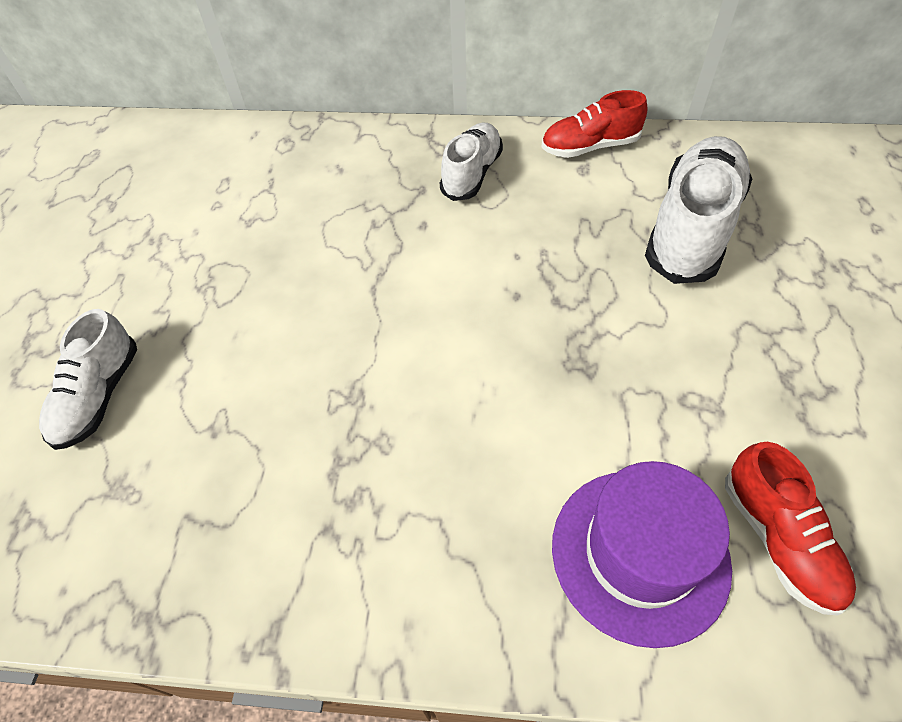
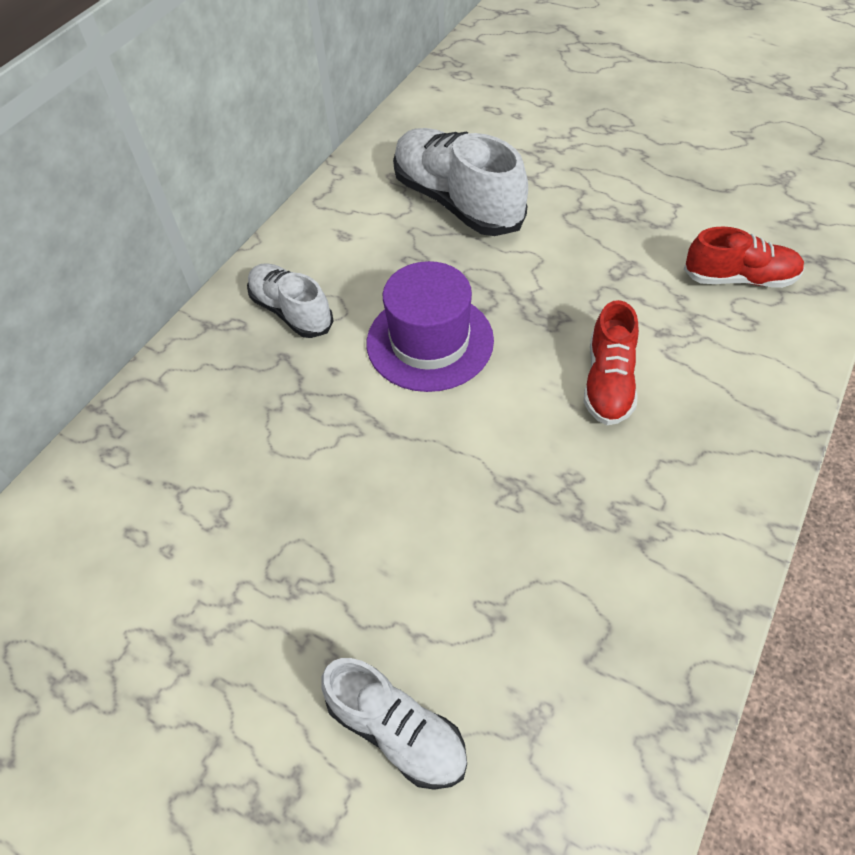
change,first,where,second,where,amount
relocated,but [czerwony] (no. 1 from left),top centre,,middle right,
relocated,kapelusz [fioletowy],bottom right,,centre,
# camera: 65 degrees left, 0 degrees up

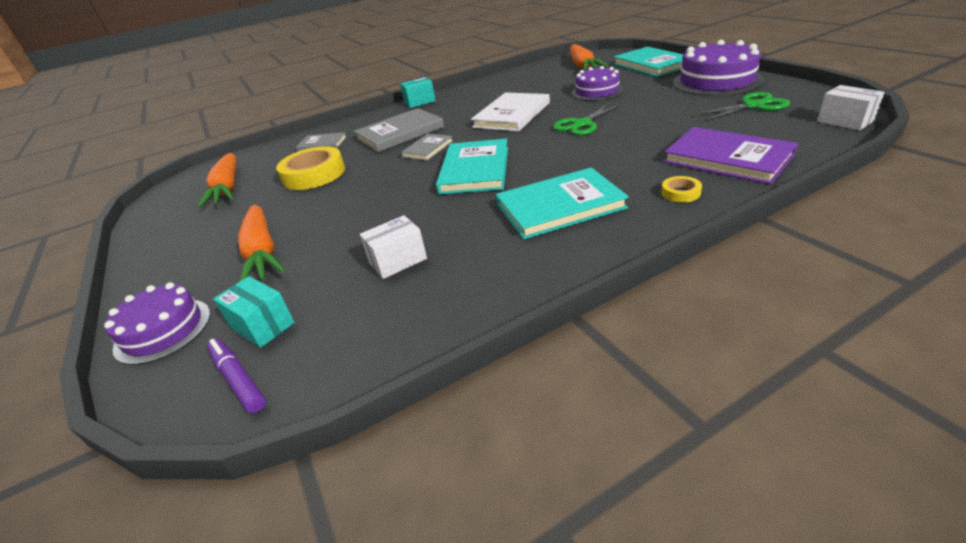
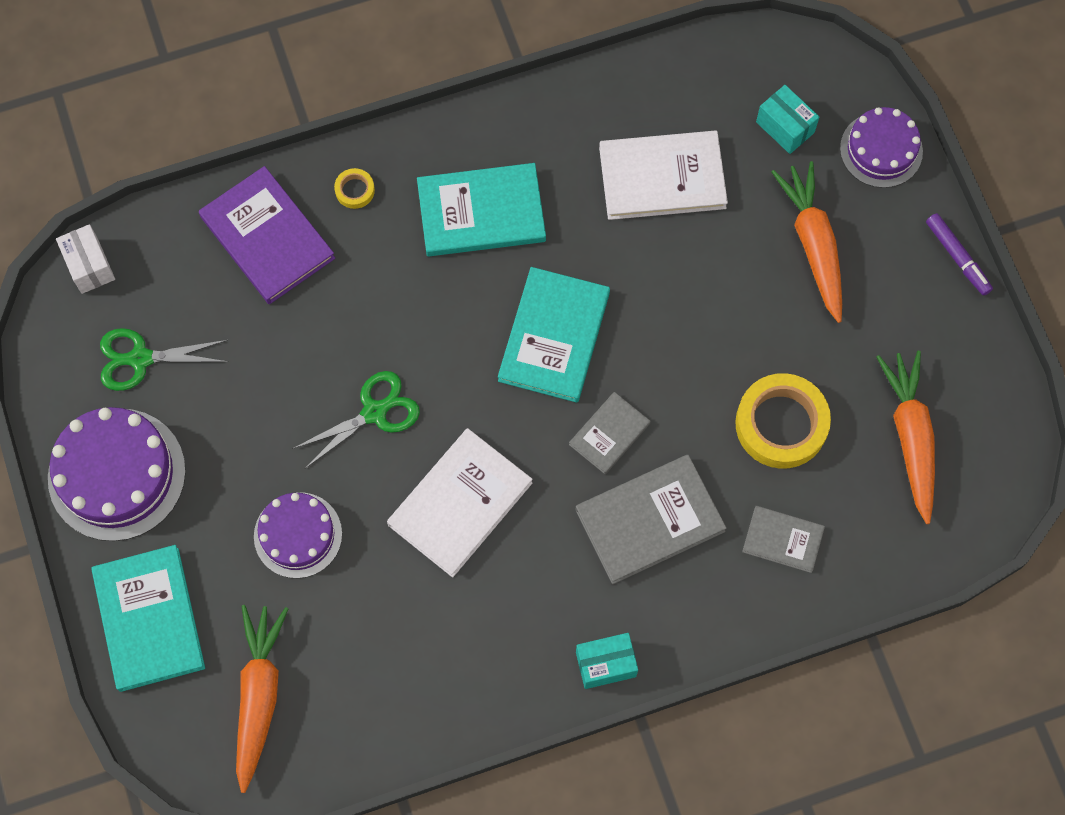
change,first,where,second,where,amount
relocated,flamaster [fioletowy],bottom left,,top right,
exchanged,pudełko [biały] (no. 1 from left),centre,książka [biały] (no. 2 from left),top centre,
# camera: 175 degrees left, 35 degrees up

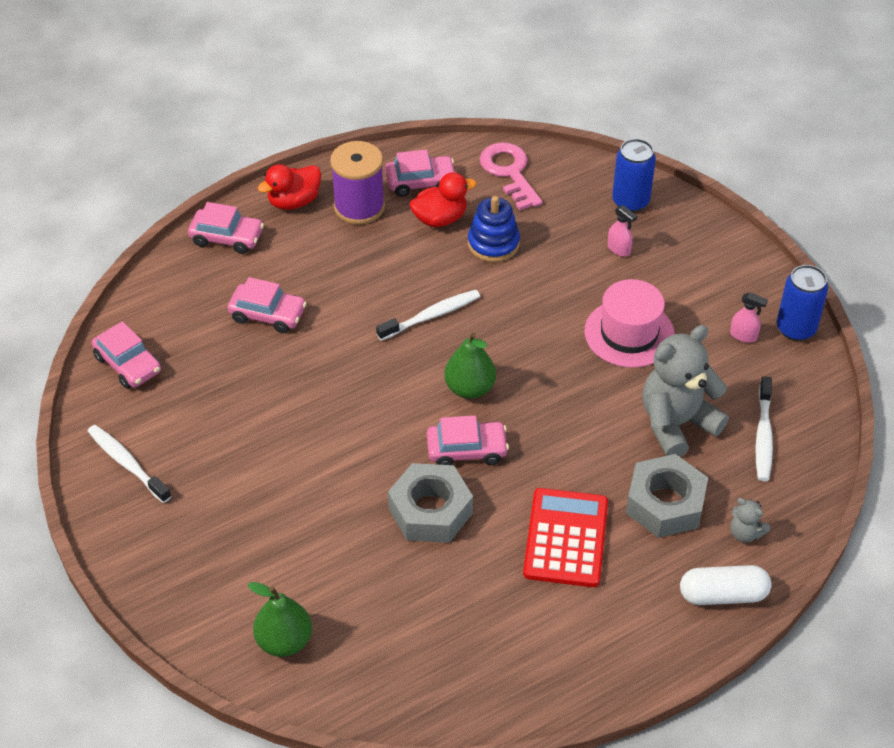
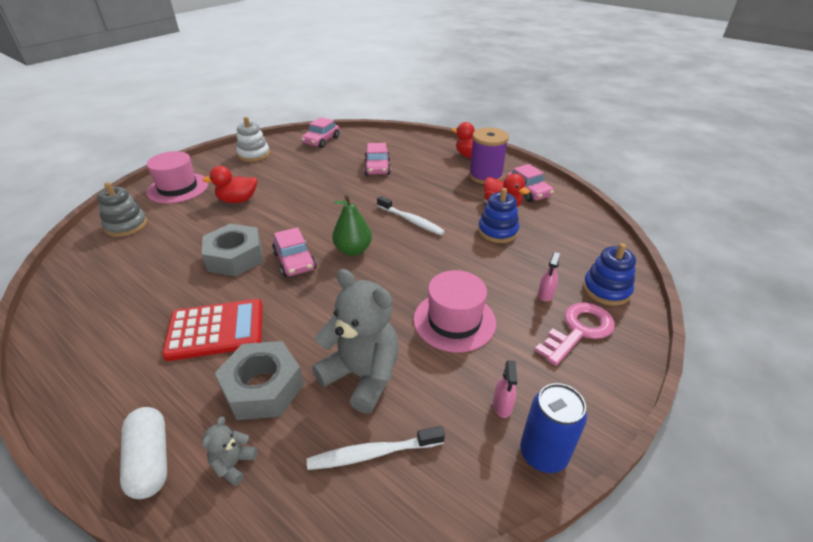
change,first,where,second,where,amount
exchanged,szczoteczka do zębów [biały] (no. 1 from left),middle left,zabawka nakładanka [biały],top left,
missing,samochód [różowy] (no. 2 from left),top left,,,
exchanged,gruszka [zielony] (no. 1 from left),bottom left,zabawka nakładanka [szary],middle left,
relocated,klucz [różowy],top centre,,middle right,
exchanged,puszka [niebieski] (no. 1 from left),top right,zabawka nakładanka [niebieski] (no. 2 from left),middle right,
appeared,,,kapelusz [różowy] (no. 1 from left),top left,
appeared,,,kaczka [czerwony] (no. 1 from left),middle left,
# camera: 70 degrees right, 10 degrees down

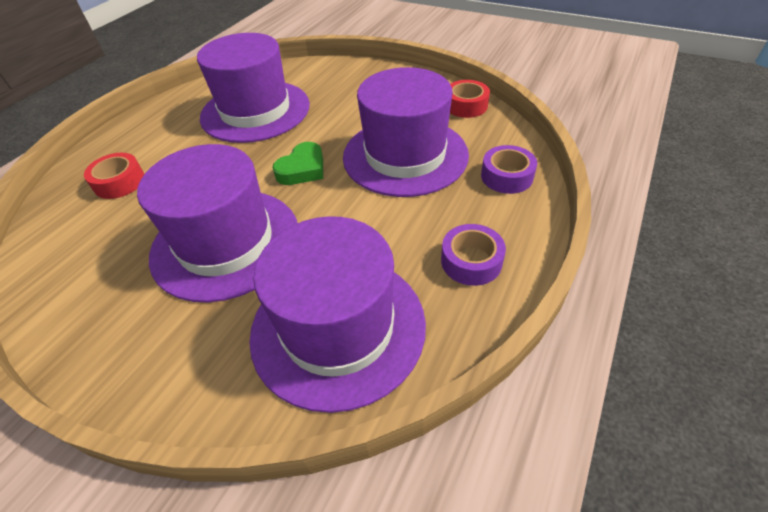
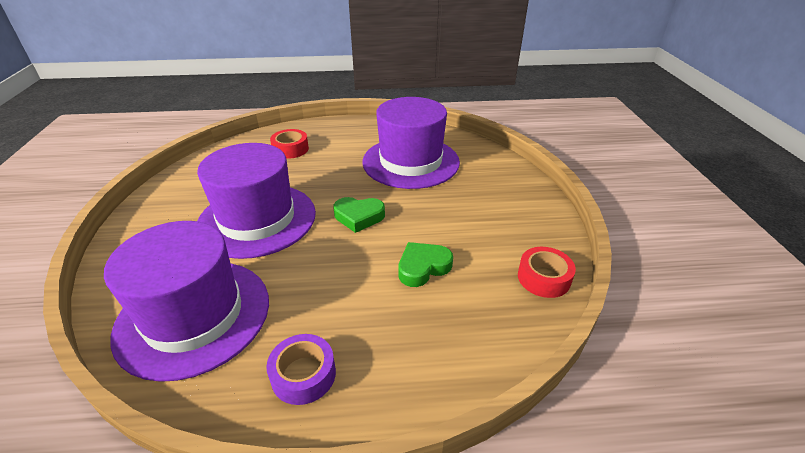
change,first,where,second,where,amount
exchanged,kapelusz [fioletowy] (no. 4 from left),top centre,serce [zielony] (no. 2 from left),centre,
missing,taśma klejąca [fioletowy] (no. 2 from left),top centre,,,
# camera: 55 degrees right, 10 degrees down

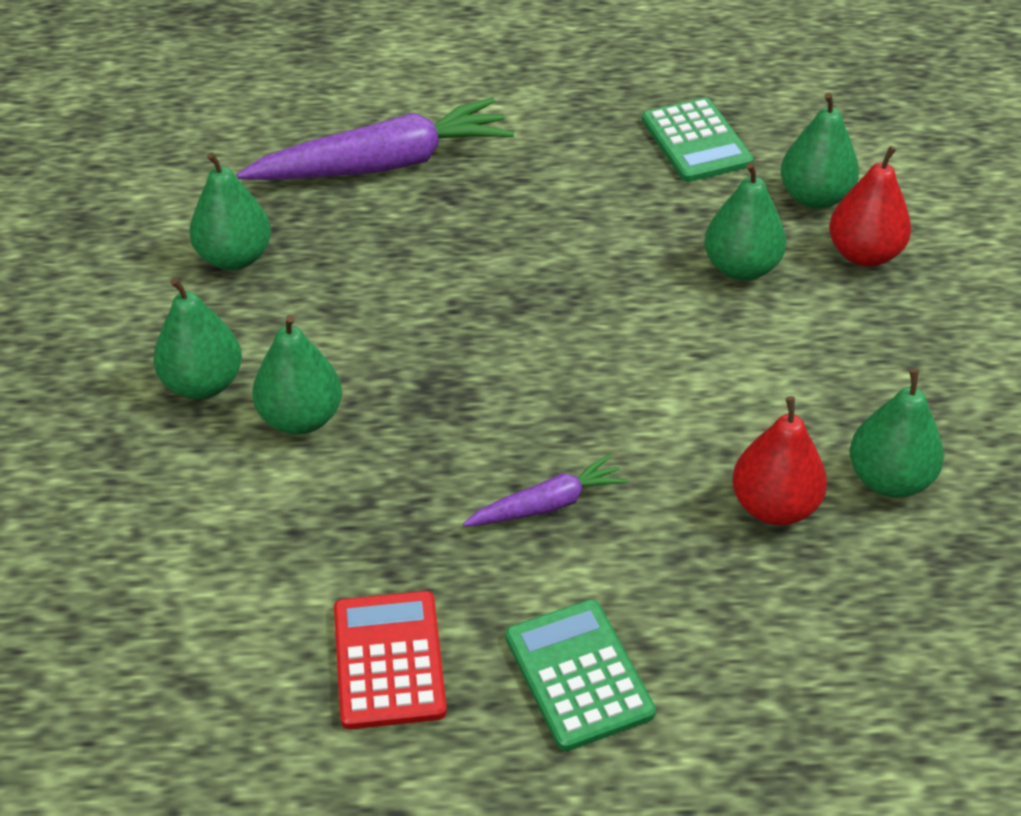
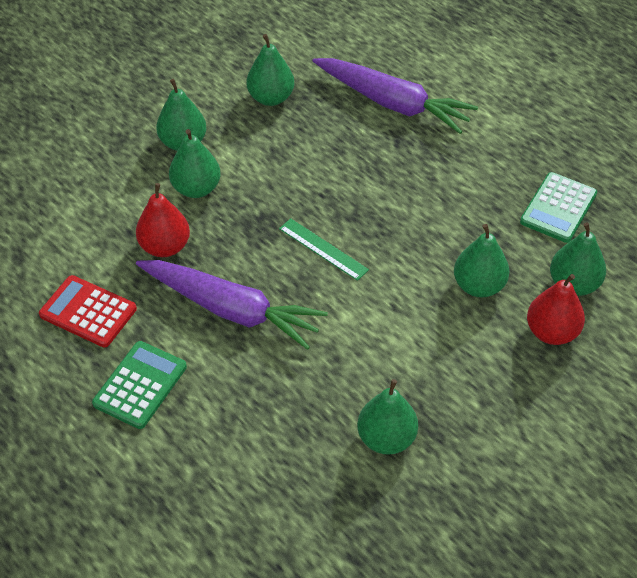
change,first,where,second,where,amount
spun,kalkulator [czerwony],bottom centre,,middle left,105 degrees counterclockwise
size,marchewka [fioletowy] (no. 2 from left in the first image),centre,marchewka [fioletowy] (no. 1 from left),centre,x1.96
relocated,gruszka [czerwony] (no. 1 from left),middle right,,middle left,
appeared,,,linijka [zielony],centre,
# camera: 50 degrees right, 5 degrees up

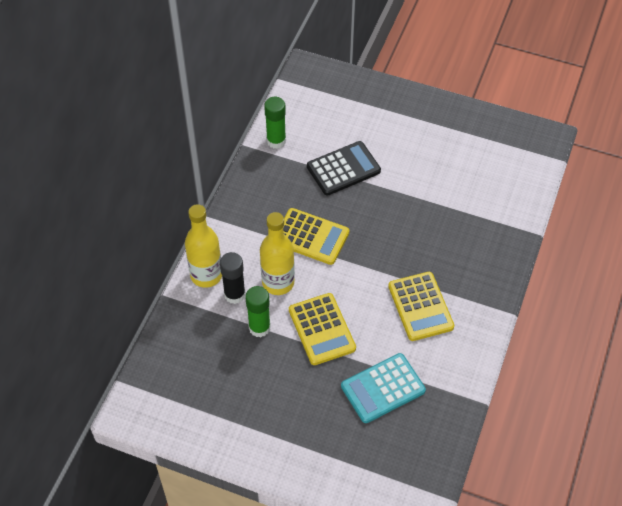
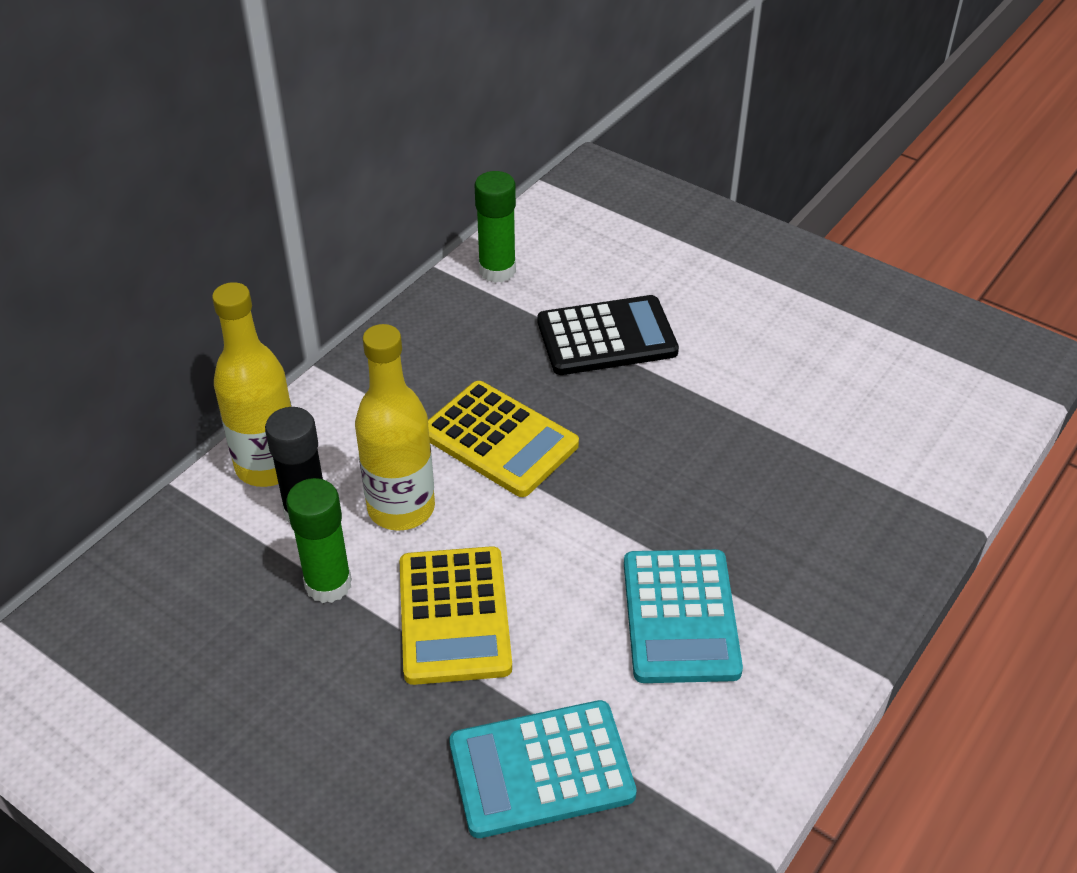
change,first,where,second,where,amount
colour,kalkulator [żółty] (no. 3 from left),middle right,kalkulator [turkusowy] (no. 2 from left),bottom centre,
# camera: 15 degrees right, 10 degrees down

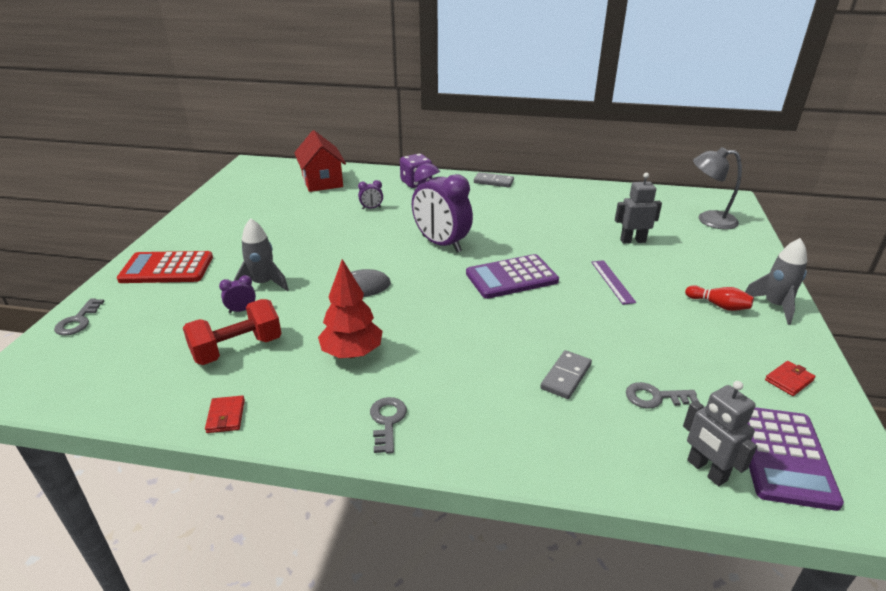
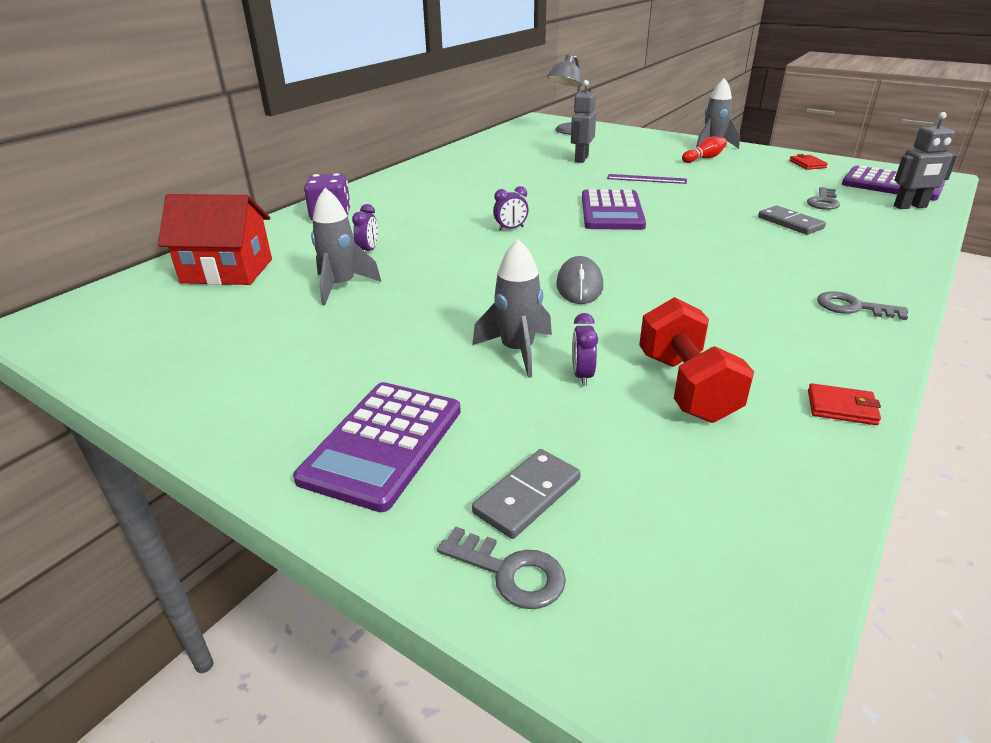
change,first,where,second,where,amount
colour,kalkulator [czerwony],middle left,kalkulator [fioletowy] (no. 1 from left),centre,
missing,drzewko [czerwony],centre,,,
size,budzik [fioletowy] (no. 3 from left in the first image),centre,budzik [fioletowy] (no. 2 from left),top centre,x0.41
relocated,kostka domina [szary] (no. 1 from left),top centre,,centre,
appeared,,,rakieta [szary] (no. 1 from left),top centre,
# camera: 65 degrees left, 0 degrees up

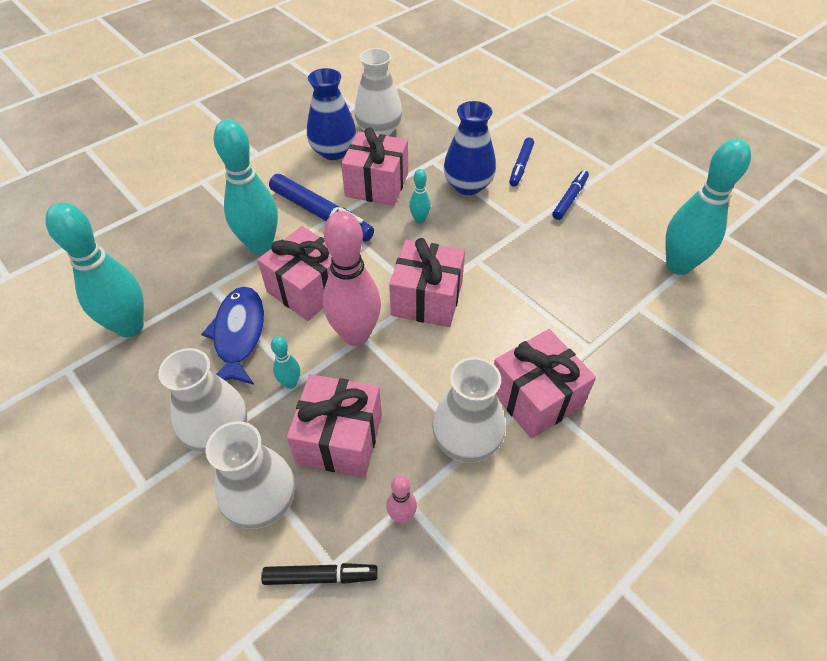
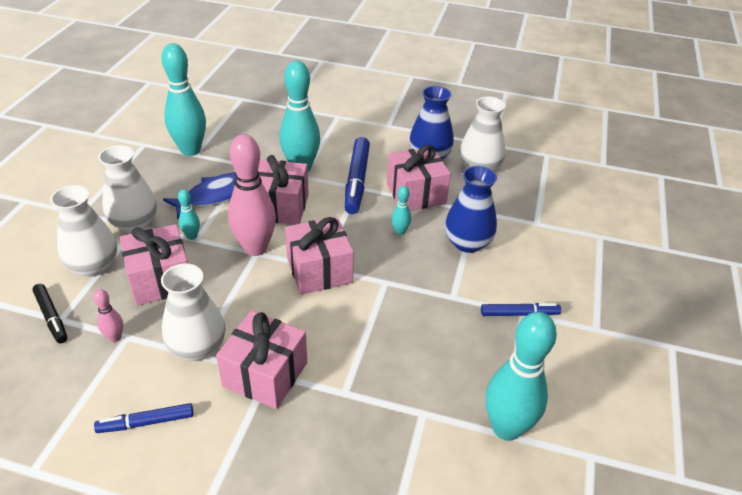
change,first,where,second,where,amount
relocated,flamaster [niebieski] (no. 2 from left in the first image),top centre,flamaster [niebieski] (no. 1 from left),bottom left,
# camera: 55 degrees right, 10 degrees down

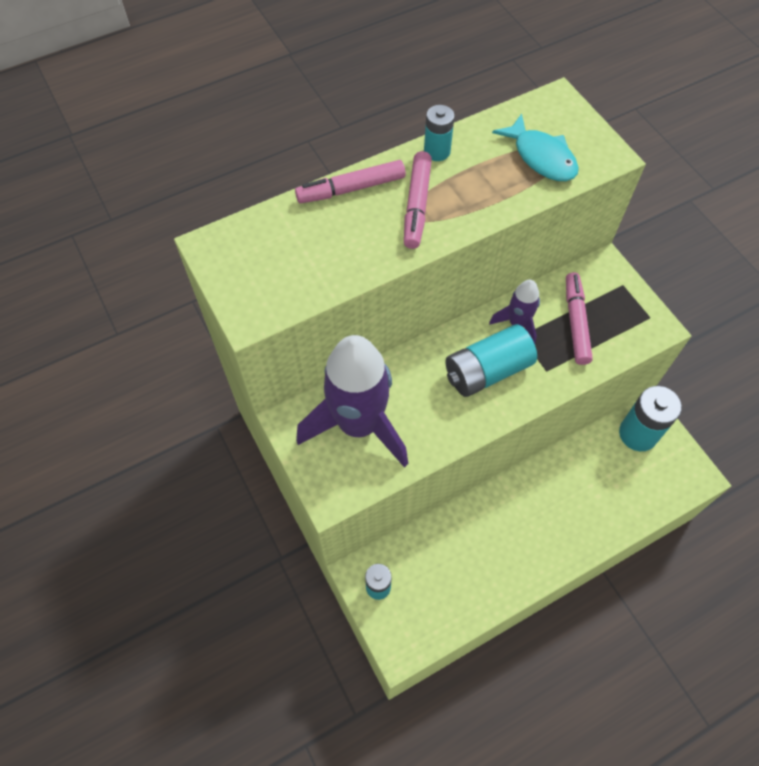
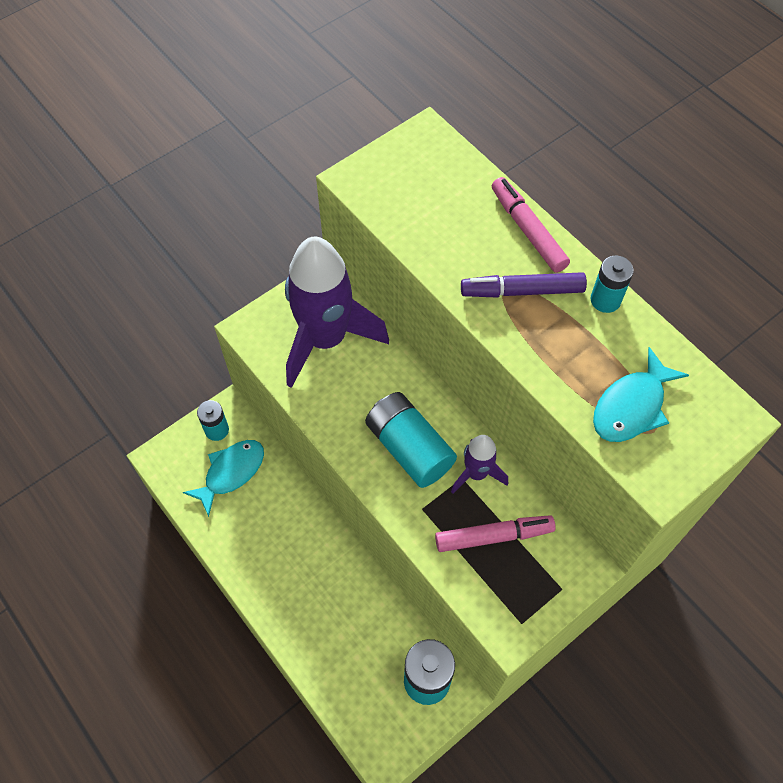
change,first,where,second,where,amount
colour,flamaster [różowy] (no. 2 from left),top centre,flamaster [fioletowy],middle right,
appeared,,,ryba [turkusowy] (no. 1 from left),middle left,
# camera: 80 degrees right, 0 degrees up

